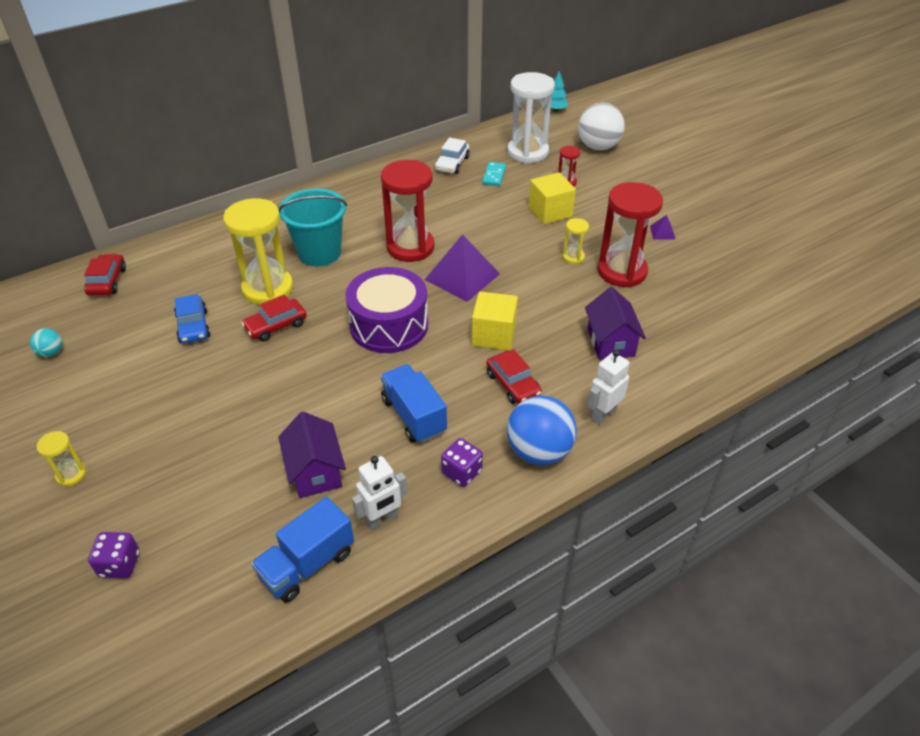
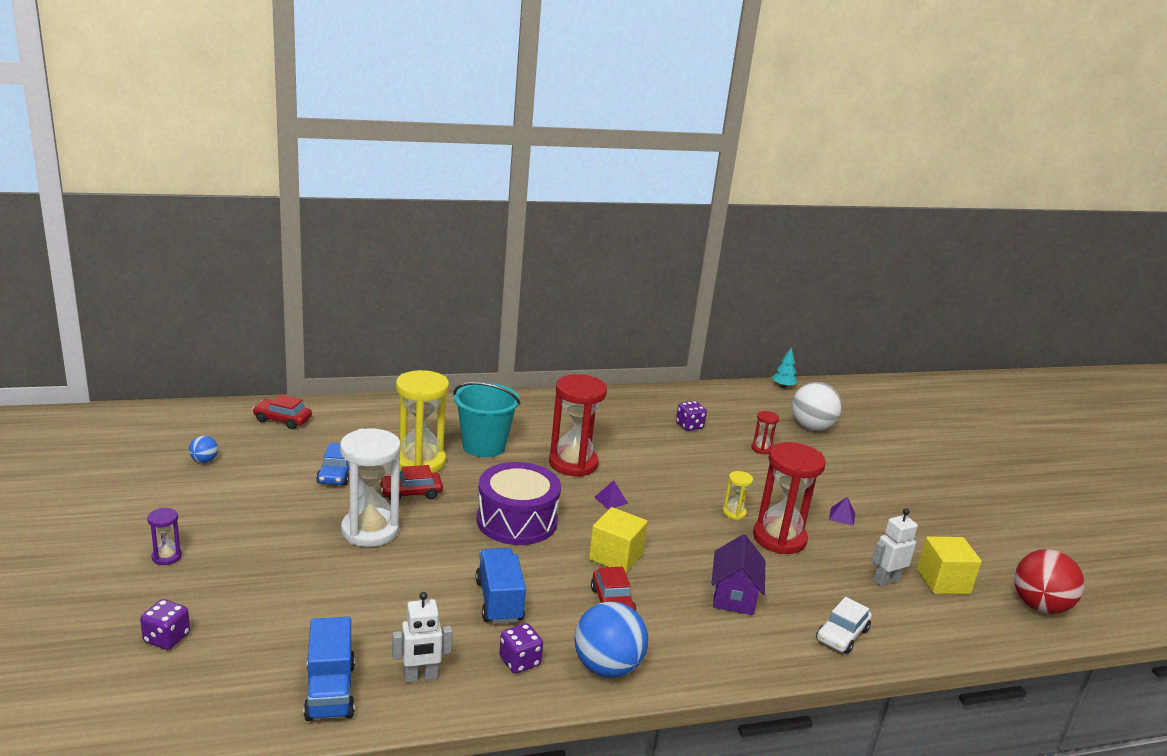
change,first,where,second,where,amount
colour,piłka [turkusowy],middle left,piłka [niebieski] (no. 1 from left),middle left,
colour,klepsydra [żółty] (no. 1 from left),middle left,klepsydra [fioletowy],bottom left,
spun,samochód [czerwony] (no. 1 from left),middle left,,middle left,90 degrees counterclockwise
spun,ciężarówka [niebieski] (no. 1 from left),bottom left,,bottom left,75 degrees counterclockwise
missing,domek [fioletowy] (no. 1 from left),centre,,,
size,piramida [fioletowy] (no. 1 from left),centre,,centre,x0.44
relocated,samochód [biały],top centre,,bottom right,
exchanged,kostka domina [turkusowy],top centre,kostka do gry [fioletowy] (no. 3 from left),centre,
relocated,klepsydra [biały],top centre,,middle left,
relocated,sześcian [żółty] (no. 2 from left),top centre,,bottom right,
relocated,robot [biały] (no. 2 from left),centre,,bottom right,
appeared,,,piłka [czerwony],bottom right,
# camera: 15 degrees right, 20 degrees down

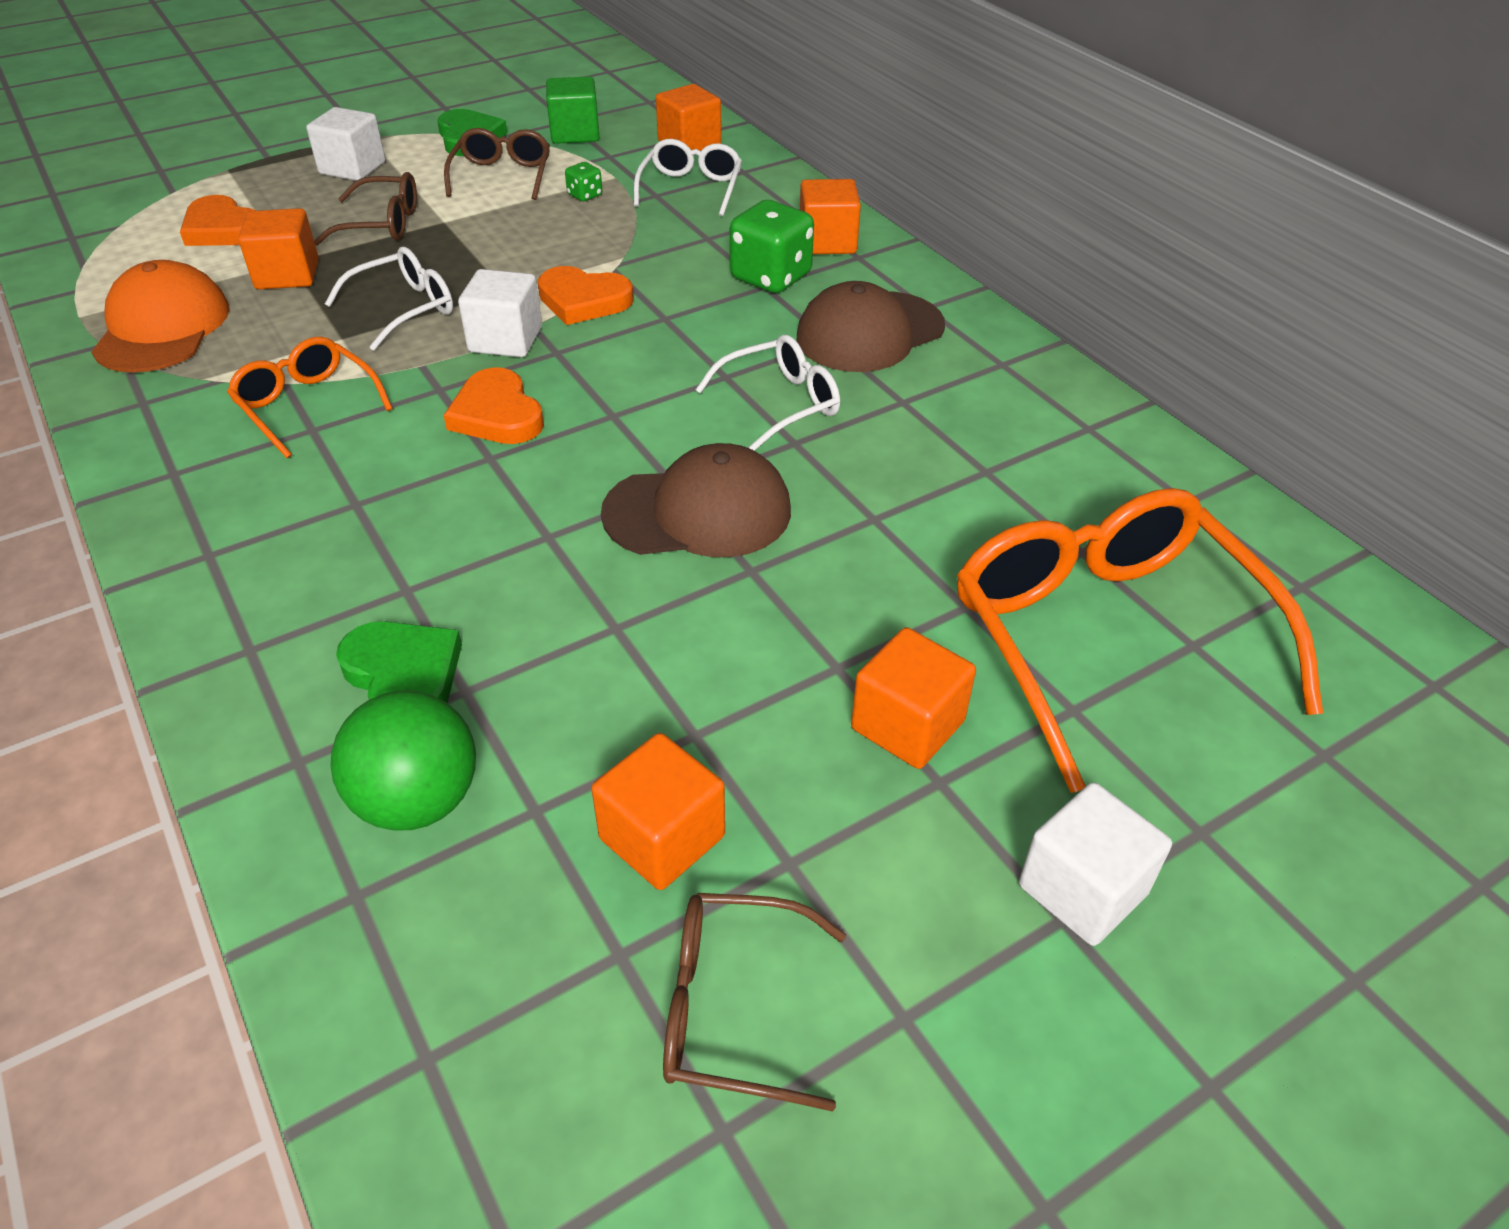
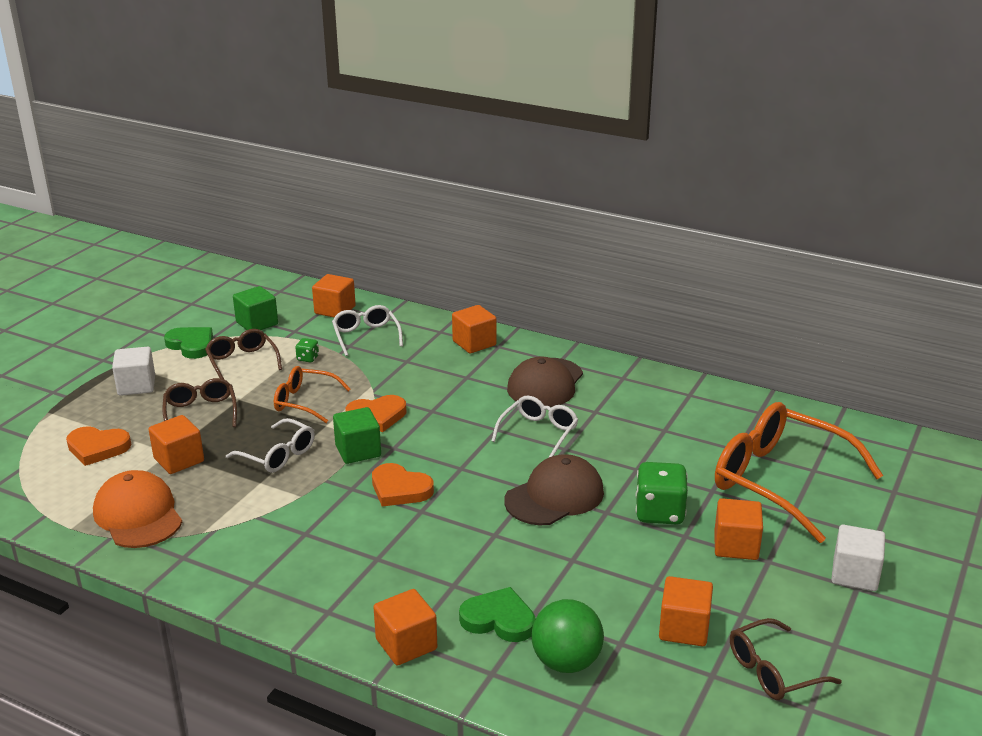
change,first,where,second,where,amount
relocated,okulary [pomarańczowy] (no. 1 from left),top left,,middle left,
spun,okulary [brązowy] (no. 1 from left),top left,,middle left,75 degrees counterclockwise
spun,okulary [biały] (no. 1 from left),top left,,middle left,105 degrees clockwise
colour,sześcian [biały] (no. 2 from left),top left,sześcian [zielony] (no. 2 from left),centre,
relocated,kostka do gry [zielony] (no. 2 from left),top centre,,bottom right,
appeared,,,sześcian [pomarańczowy] (no. 3 from left),bottom centre,
# camera: 30 degrees left, 15 degrees down

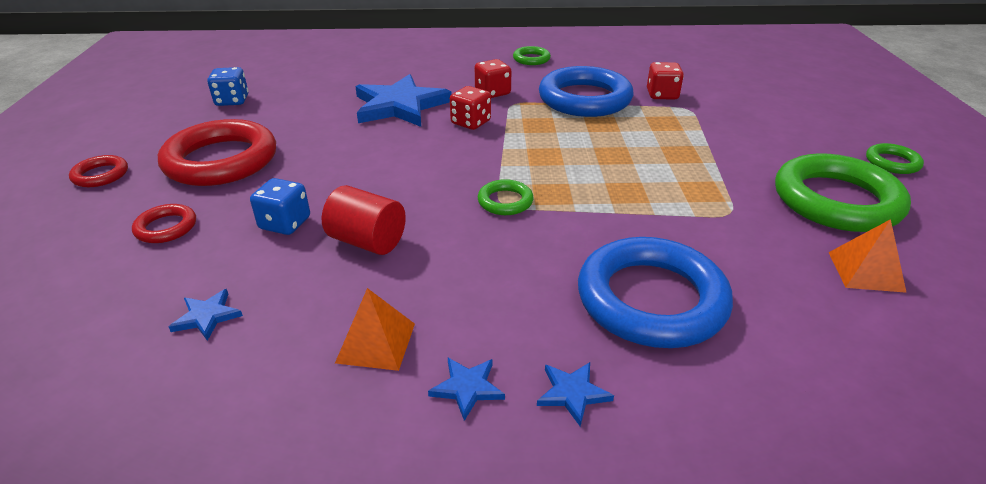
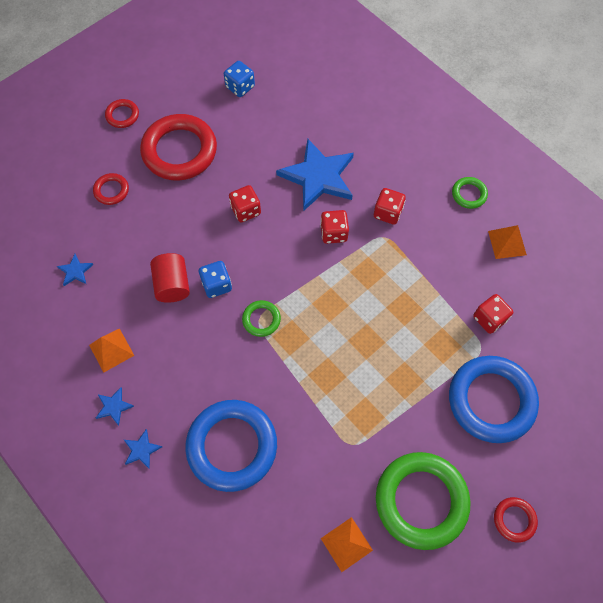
change,first,where,second,where,amount
relocated,kostka do gry [niebieski] (no. 2 from left in the first image),middle left,kostka do gry [niebieski] (no. 1 from left),centre,
relocated,pierścień [niebieski] (no. 1 from left in the first image),top centre,pierścień [niebieski] (no. 2 from left),middle right,
colour,pierścień [zielony] (no. 4 from left),top right,pierścień [czerwony] (no. 4 from left),bottom right,
appeared,,,kostka do gry [czerwony] (no. 1 from left),centre,
appeared,,,piramida [pomarańczowy] (no. 3 from left),middle right,
# camera: 50 degrees right, 30 degrees up

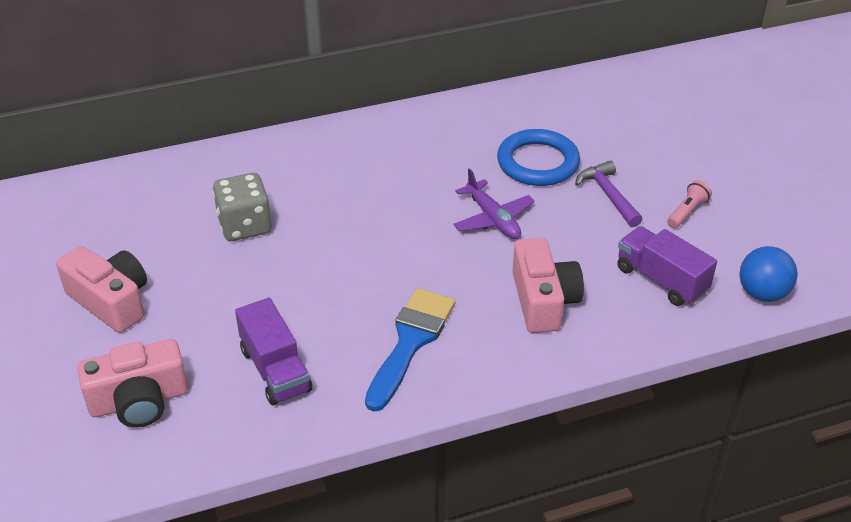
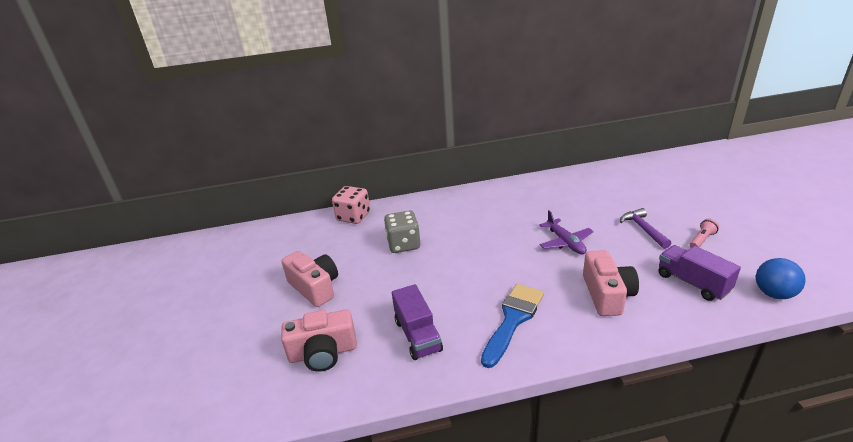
change,first,where,second,where,amount
missing,pierścień [niebieski],top centre,,,
appeared,,,kostka do gry [różowy],centre,
# camera: 10 degrees right, 10 degrees down

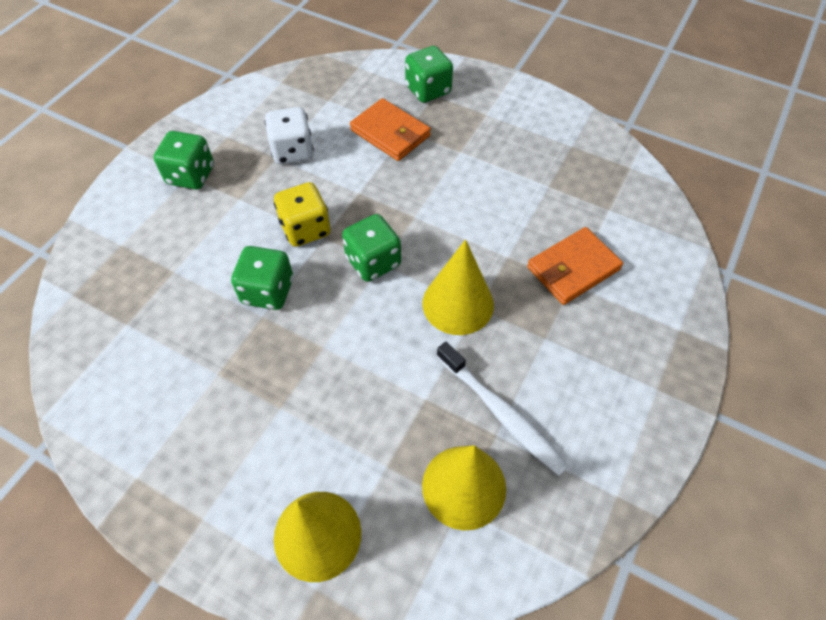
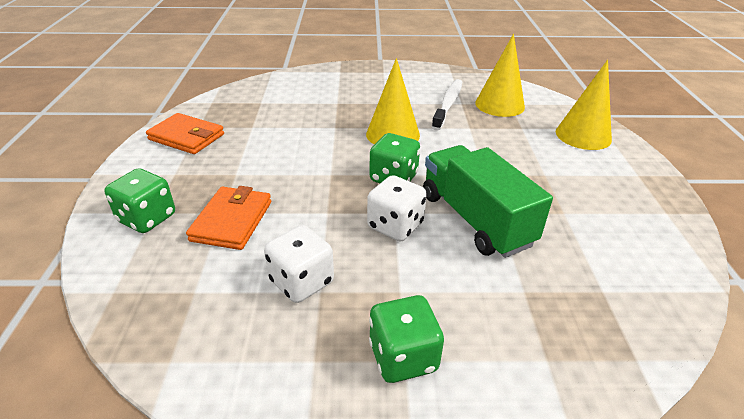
change,first,where,second,where,amount
exchanged,kostka do gry [zielony] (no. 2 from left),middle left,ciężarówka [zielony],centre,
colour,kostka do gry [żółty],centre,kostka do gry [biały] (no. 2 from left),centre,
relocated,portfel [pomarańczowy] (no. 2 from left in the first image),middle right,portfel [pomarańczowy] (no. 1 from left),top left,
# camera: 120 degrees left, 20 degrees down

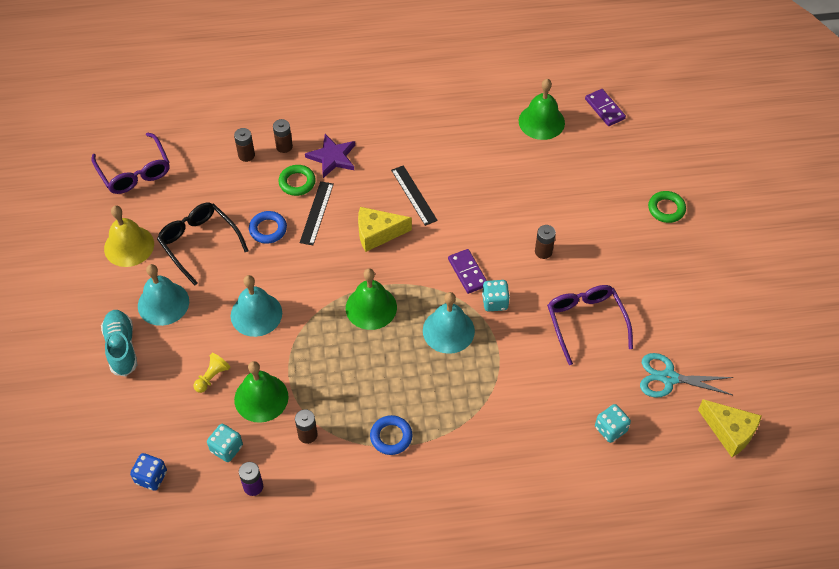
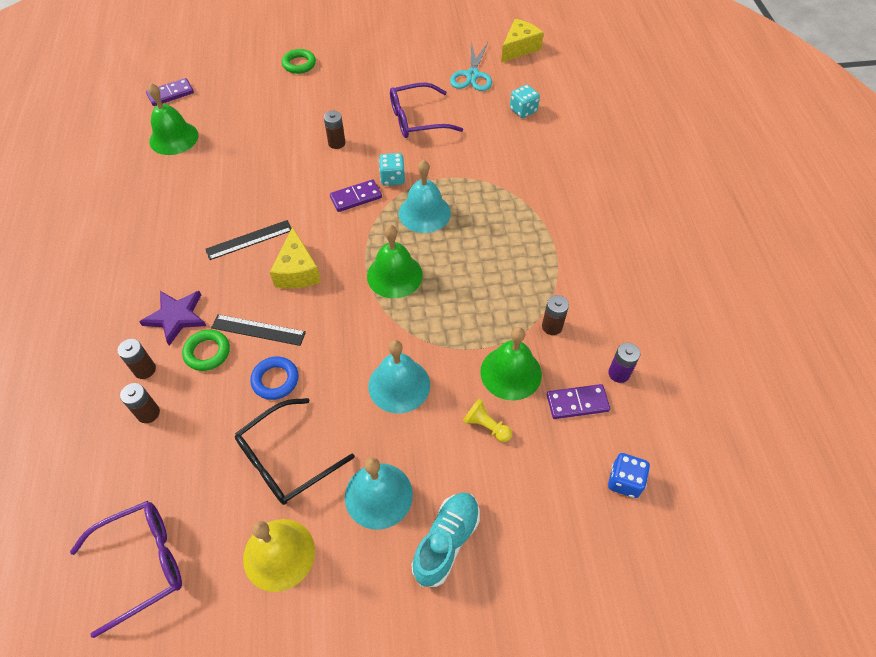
change,first,where,second,where,amount
spun,but [turkusowy],middle left,,bottom centre,135 degrees clockwise
exchanged,kostka do gry [turkusowy] (no. 1 from left),bottom left,kostka domina [fioletowy] (no. 3 from left),centre,
missing,pierścień [niebieski] (no. 2 from left),bottom centre,,,
# camera: 90 degrees left, 0 degrees up

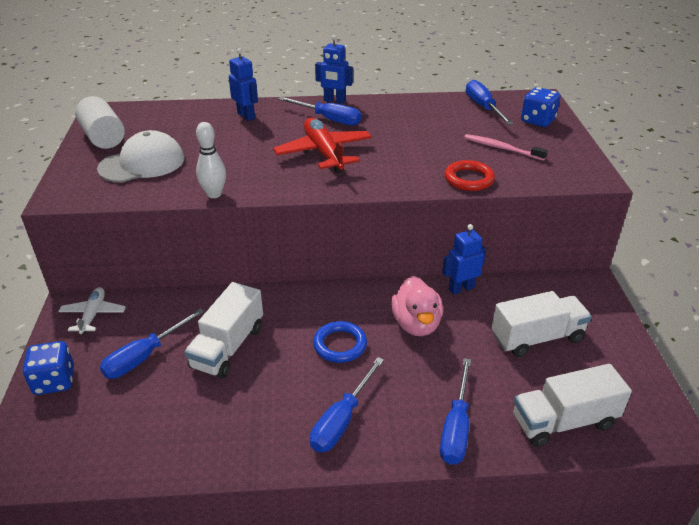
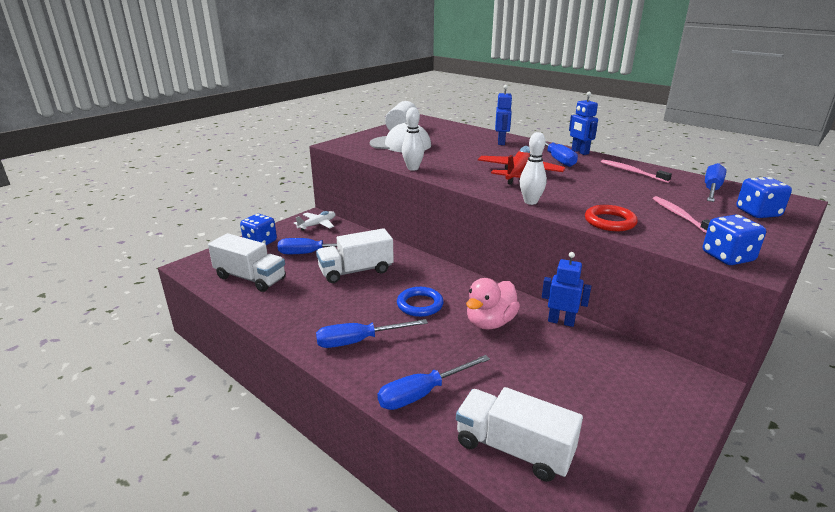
change,first,where,second,where,amount
relocated,ciężarówka [biały] (no. 2 from left in the first image),middle right,ciężarówka [biały] (no. 1 from left),middle left,
appeared,,,kręgiel [biały] (no. 2 from left),top centre,
appeared,,,szczoteczka do zębów [różowy] (no. 1 from left),middle right,
appeared,,,kostka do gry [niebieski] (no. 2 from left),middle right,
# camera: 45 degrees right, 10 degrees down

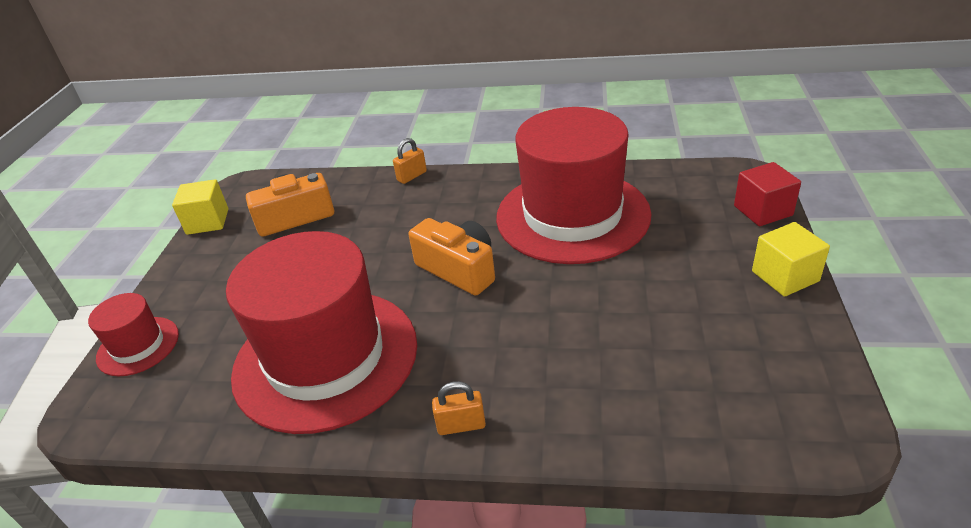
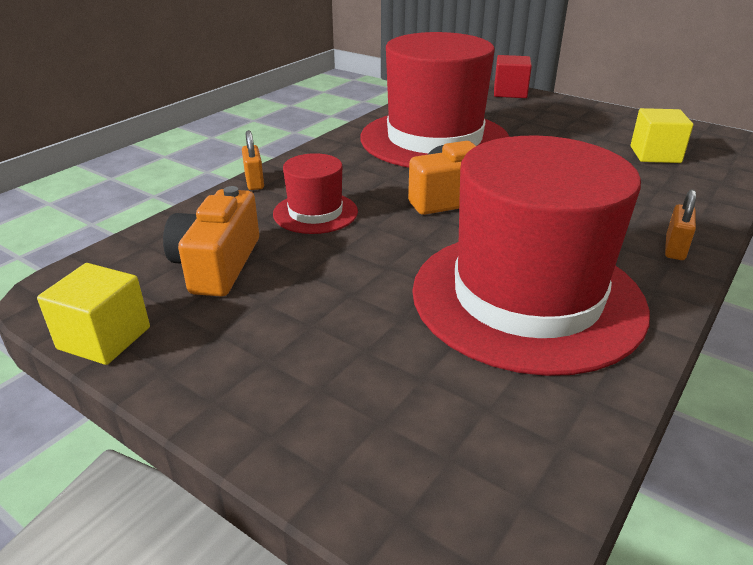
change,first,where,second,where,amount
relocated,kapelusz [czerwony] (no. 1 from left),middle left,,centre,
relocated,sześcian [żółty] (no. 2 from left),middle right,,top right,
# camera: 65 degrees left, 5 degrees down

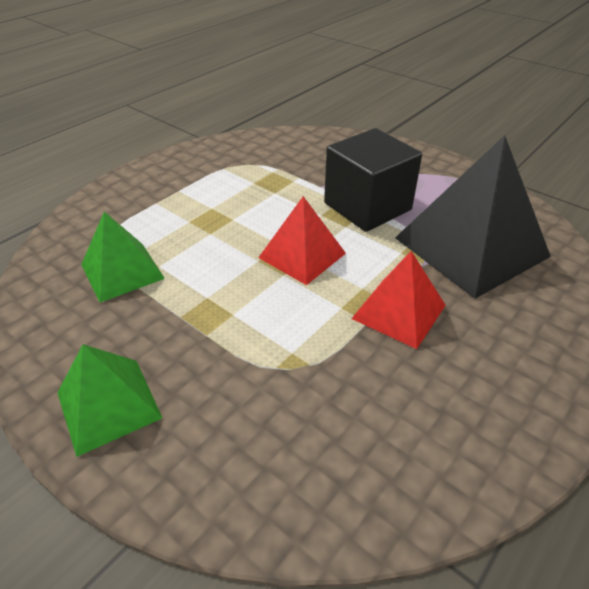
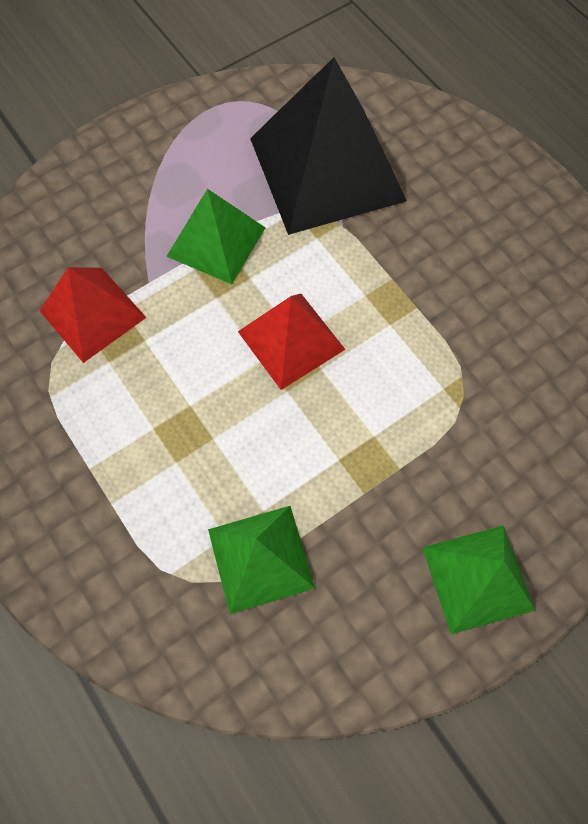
change,first,where,second,where,amount
exchanged,sześcian [czarny],top centre,piramida [zielony] (no. 1 from left),top centre,
relocated,piramida [czerwony] (no. 2 from left in the first image),middle right,piramida [czerwony] (no. 1 from left),middle left,
# camera: 75 degrees left, 25 degrees up

